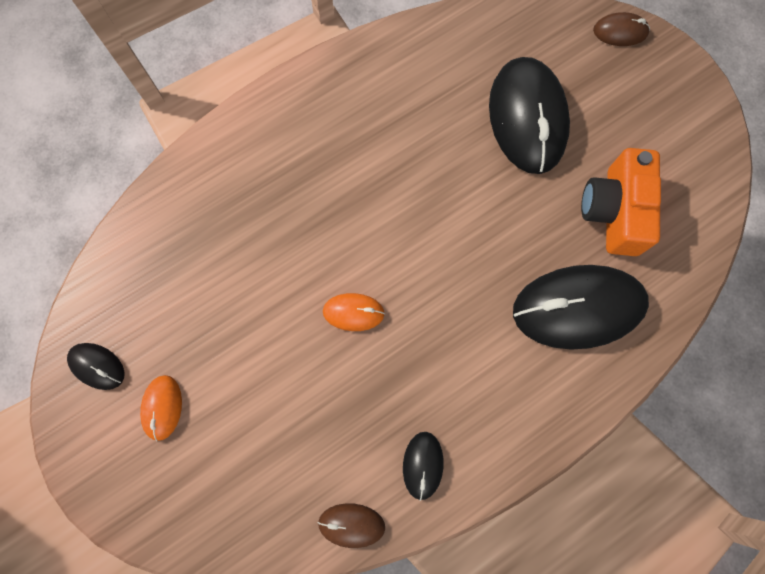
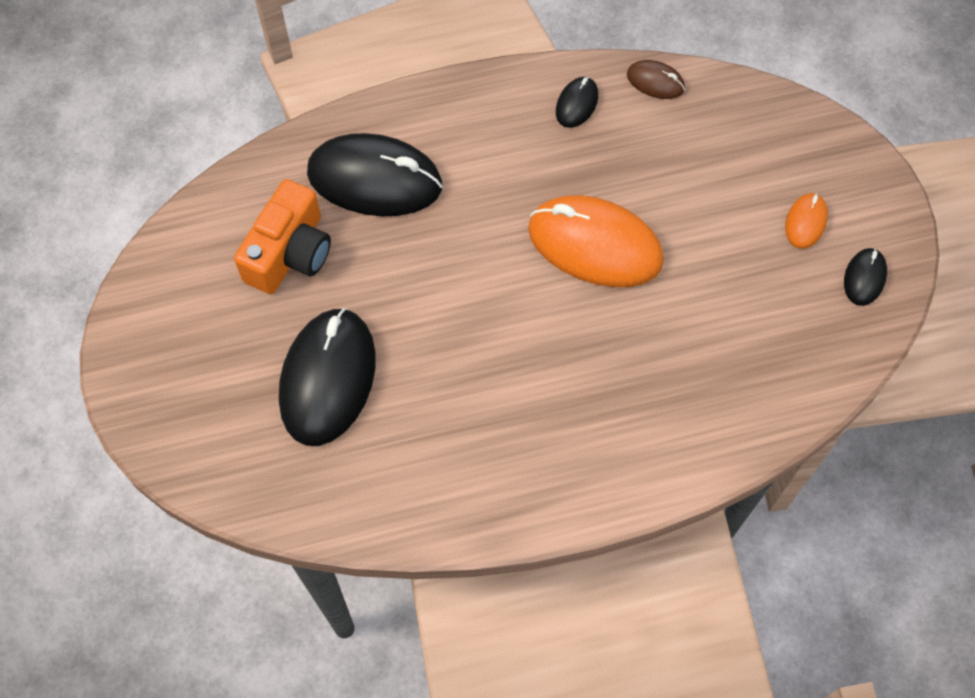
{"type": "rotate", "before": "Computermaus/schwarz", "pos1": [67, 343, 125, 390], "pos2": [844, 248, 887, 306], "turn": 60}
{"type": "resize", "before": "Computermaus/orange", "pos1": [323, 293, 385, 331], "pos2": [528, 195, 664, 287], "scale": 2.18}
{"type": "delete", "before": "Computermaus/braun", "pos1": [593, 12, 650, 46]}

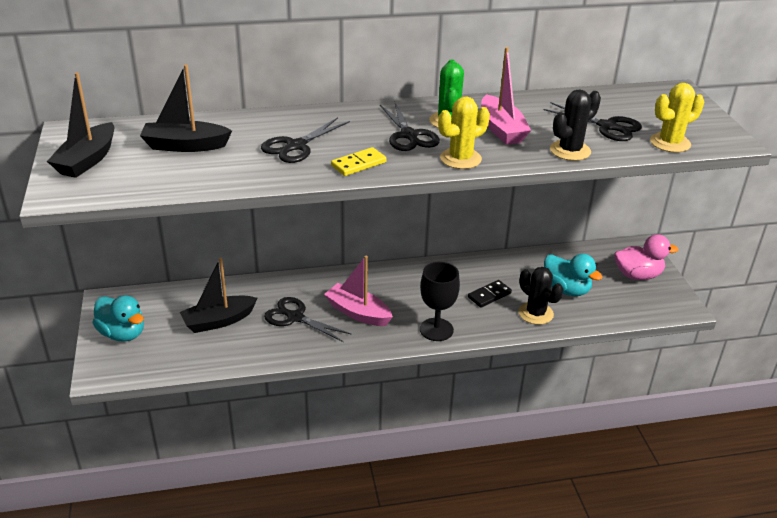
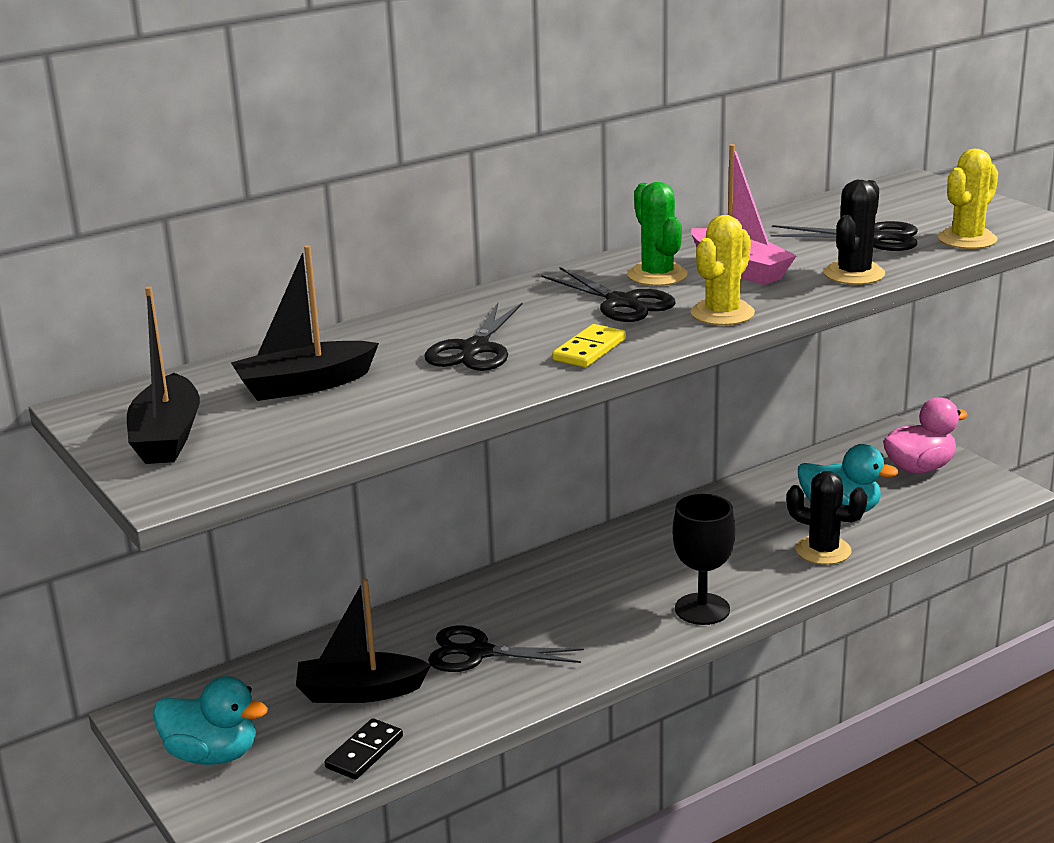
{"type": "rotate", "before": "Boot/schwarz", "pos1": [180, 258, 257, 333], "pos2": [296, 578, 431, 703], "turn": 45}
{"type": "delete", "before": "Boot/rosa", "pos1": [324, 256, 393, 326]}
{"type": "move", "before": "Dominostein/schwarz", "pos1": [468, 280, 512, 308], "pos2": [325, 718, 403, 780]}

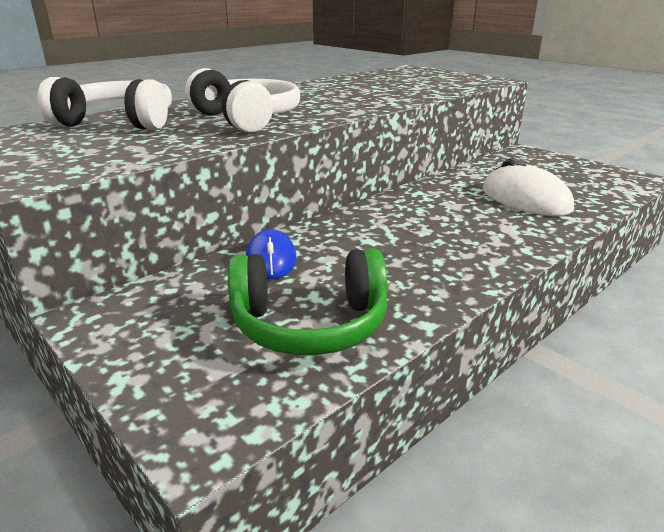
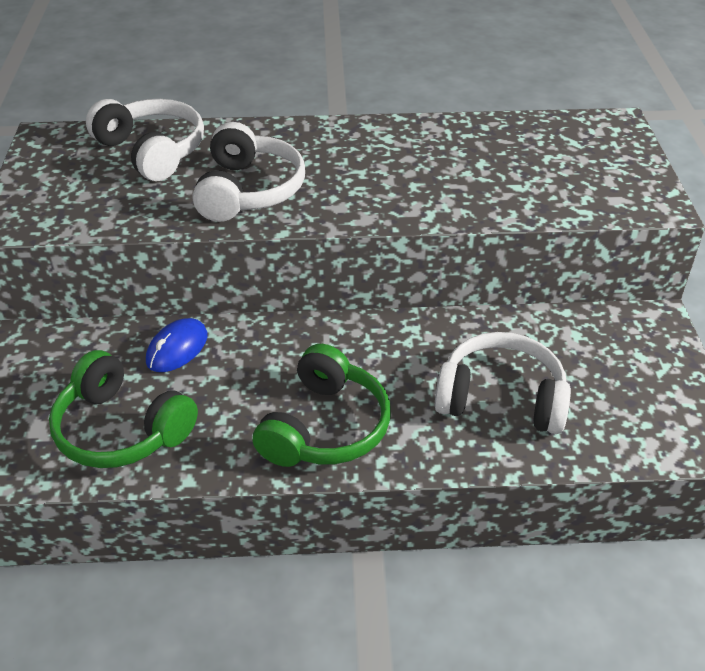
{"type": "replace", "before": "Computermaus/weiß", "after": "Kopfhörer/weiß", "pos1": [482, 159, 574, 216], "pos2": [435, 332, 571, 434]}
{"type": "insert", "after": "Kopfhörer/grün", "pos2": [253, 344, 391, 467]}

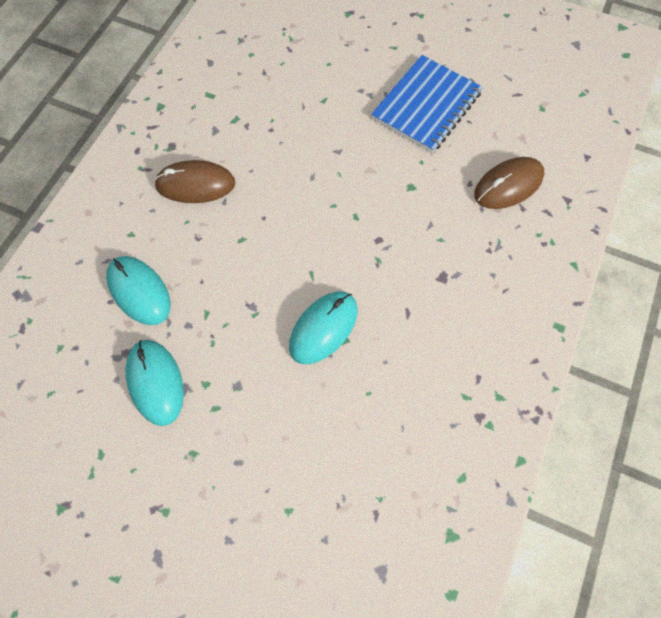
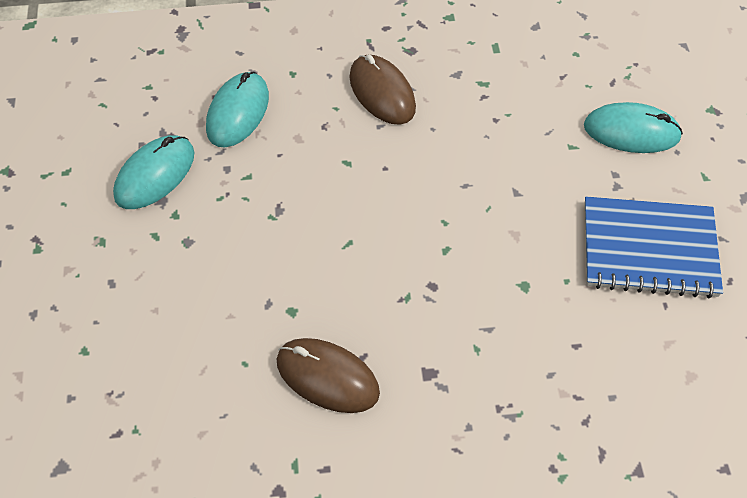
{"type": "move", "before": "Computermaus/türkis", "pos1": [289, 291, 358, 364], "pos2": [584, 102, 683, 153]}
{"type": "move", "before": "Computermaus/braun", "pos1": [474, 157, 544, 209], "pos2": [277, 338, 380, 413]}

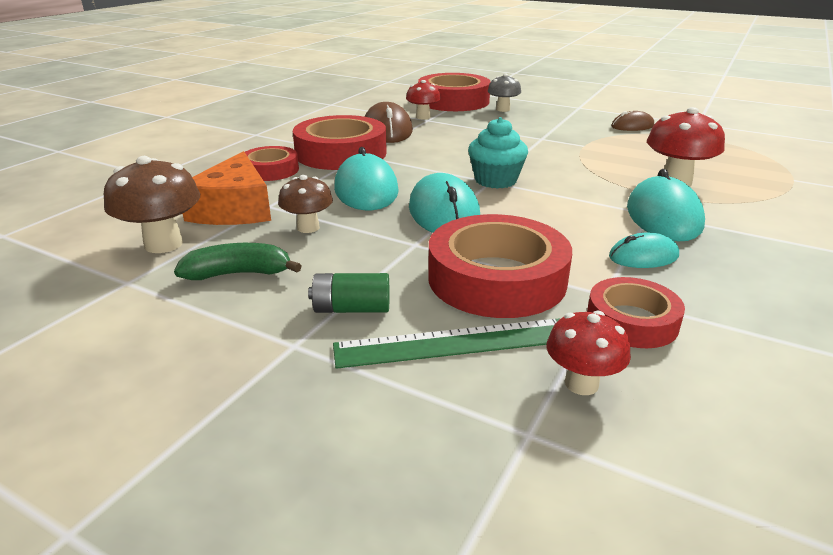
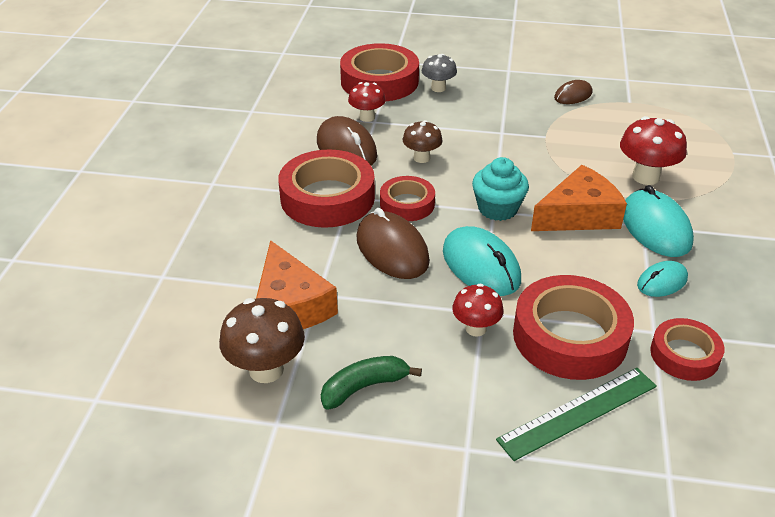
{"type": "move", "before": "Klebeband/rot", "pos1": [245, 146, 299, 181], "pos2": [380, 176, 435, 221]}
{"type": "move", "before": "Pilz/braun", "pos1": [278, 175, 333, 233], "pos2": [402, 120, 443, 163]}
{"type": "delete", "before": "Batterie/grün", "pos1": [308, 273, 389, 313]}
{"type": "recolor", "before": "Computermaus/türkis", "after": "Computermaus/braun", "pos1": [334, 147, 399, 210], "pos2": [356, 208, 430, 279]}
{"type": "move", "before": "Pilz/rot", "pos1": [546, 311, 631, 395], "pos2": [452, 283, 504, 337]}
{"type": "insert", "after": "Käse/orange", "pos2": [531, 165, 627, 231]}

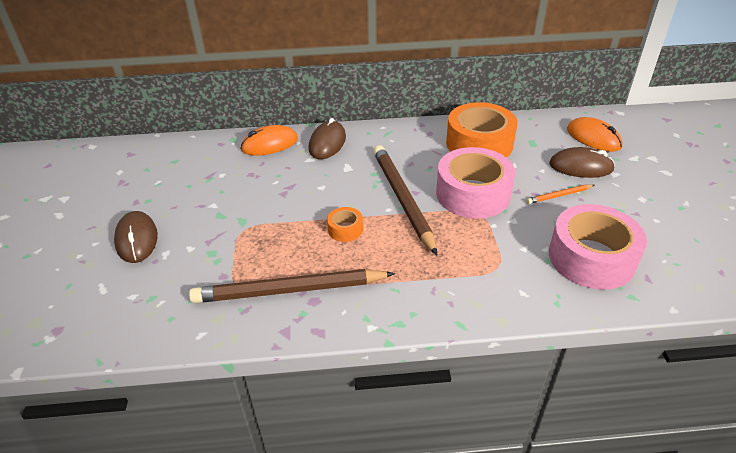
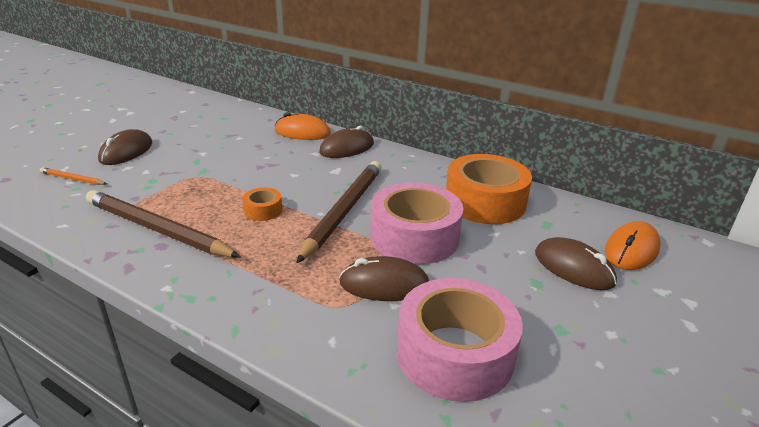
{"type": "move", "before": "Bleistift/orange", "pos1": [526, 185, 594, 204], "pos2": [40, 167, 107, 185]}
{"type": "rotate", "before": "Computermaus/orange", "pos1": [567, 117, 622, 152], "pos2": [605, 221, 661, 270], "turn": 45}
{"type": "insert", "after": "Computermaus/braun", "pos2": [339, 256, 429, 301]}

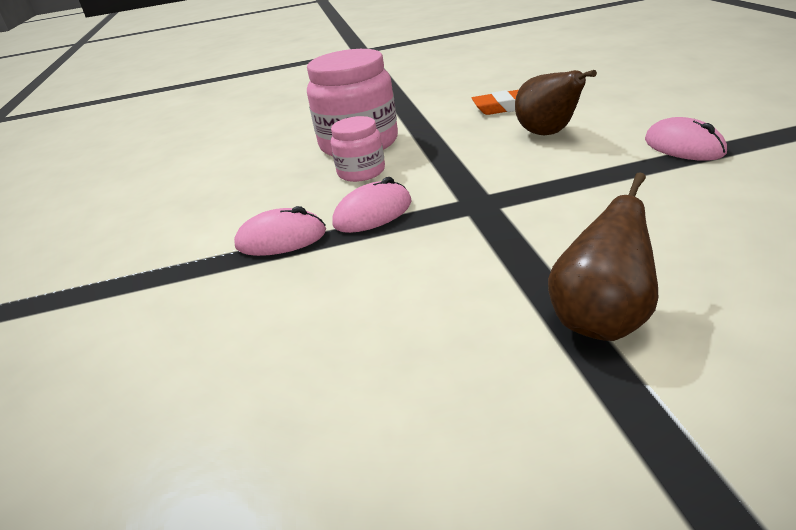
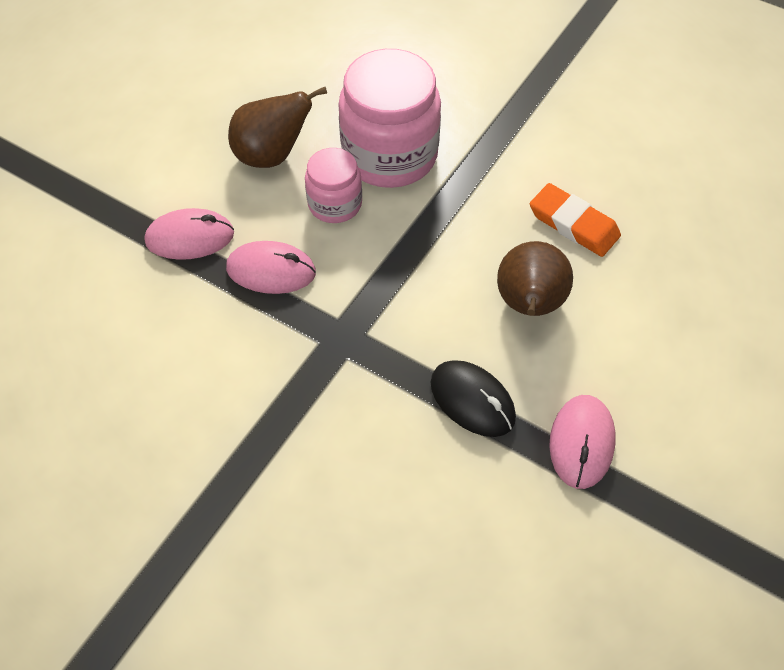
{"type": "rotate", "before": "Computermaus/rosa", "pos1": [234, 206, 326, 256], "pos2": [145, 208, 234, 260], "turn": -45}
{"type": "move", "before": "Birne/braun", "pos1": [548, 172, 658, 341], "pos2": [228, 87, 327, 168]}
{"type": "insert", "after": "Computermaus/schwarz", "pos2": [430, 360, 516, 437]}

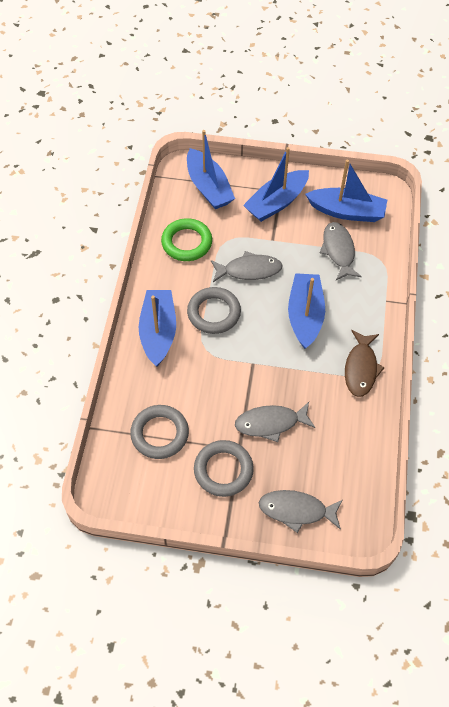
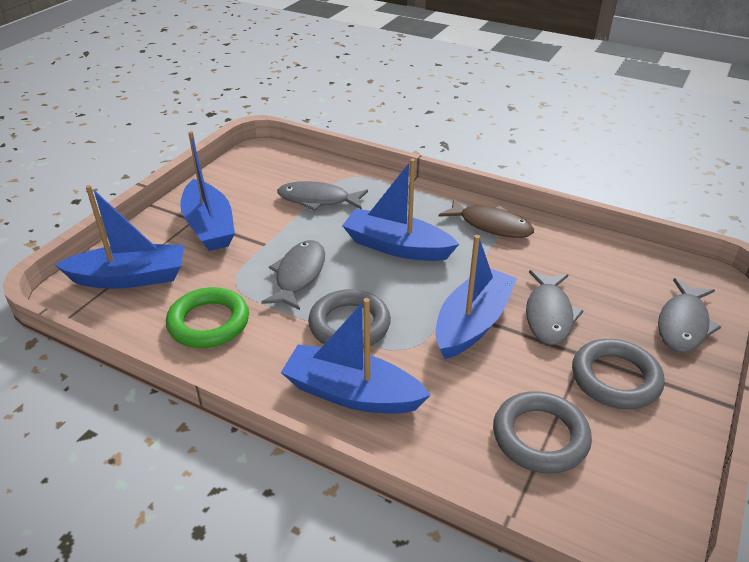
{"type": "move", "before": "Boot/blau", "pos1": [305, 160, 387, 222], "pos2": [435, 235, 517, 359]}

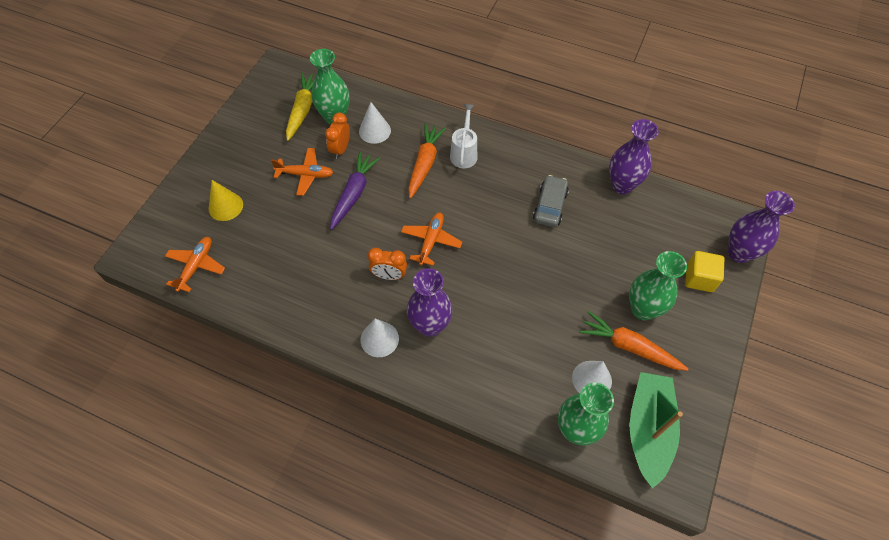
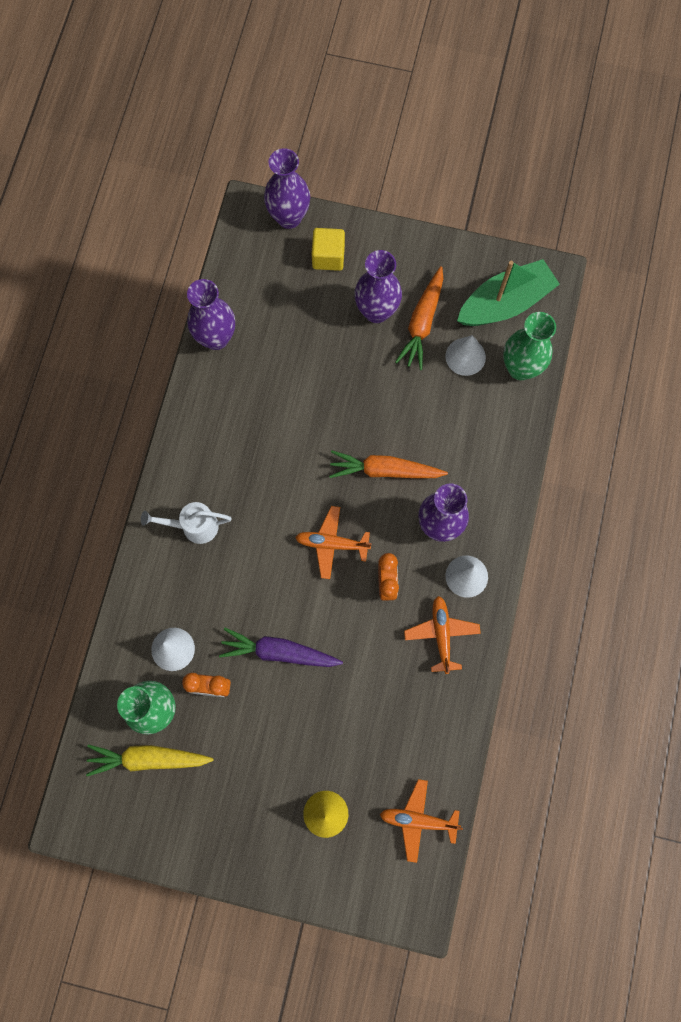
{"type": "move", "before": "Flugzeug/orange", "pos1": [271, 148, 333, 196], "pos2": [404, 596, 481, 674]}
{"type": "move", "before": "Karotte/orange", "pos1": [408, 123, 446, 199], "pos2": [329, 451, 448, 478]}
{"type": "delete", "before": "Auto/grau", "pos1": [533, 175, 569, 227]}
{"type": "recolor", "before": "Vase/grün", "after": "Vase/lila", "pos1": [629, 251, 687, 320], "pos2": [355, 250, 402, 323]}
{"type": "rotate", "before": "Boot/grün", "pos1": [629, 372, 683, 489], "pos2": [457, 259, 560, 326], "turn": 150}

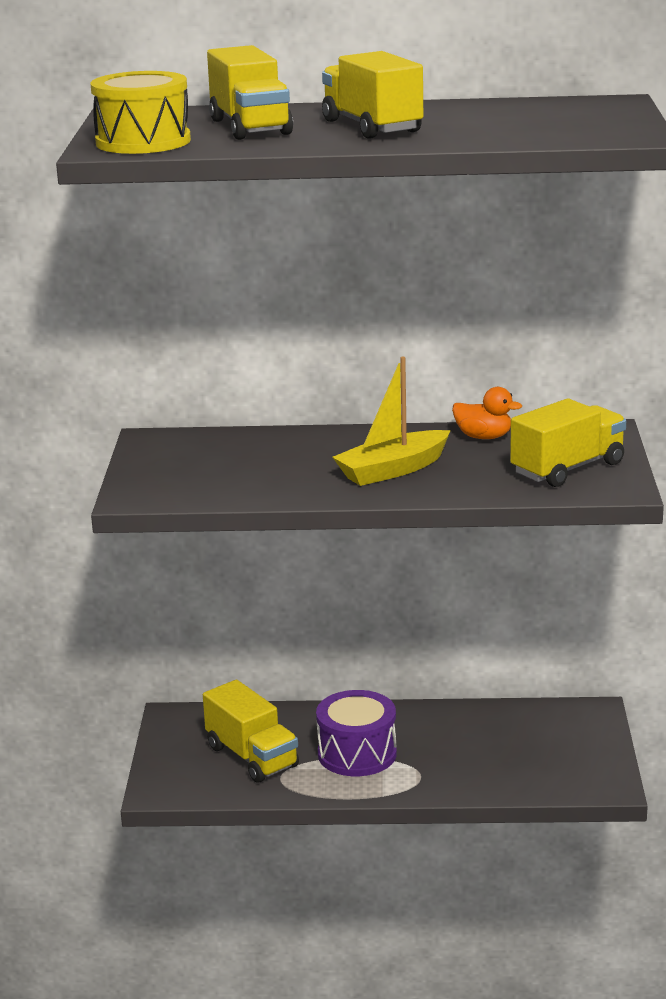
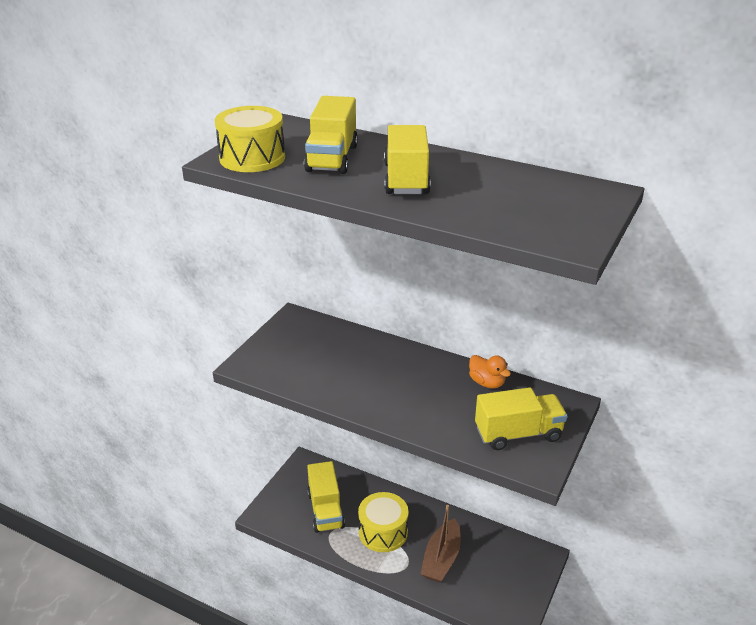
{"type": "recolor", "before": "Trommel/lila", "after": "Trommel/gelb", "pos1": [316, 690, 397, 776], "pos2": [358, 492, 408, 552]}
{"type": "delete", "before": "Boot/gelb", "pos1": [333, 357, 451, 486]}
{"type": "insert", "after": "Boot/braun", "pos2": [421, 505, 461, 583]}

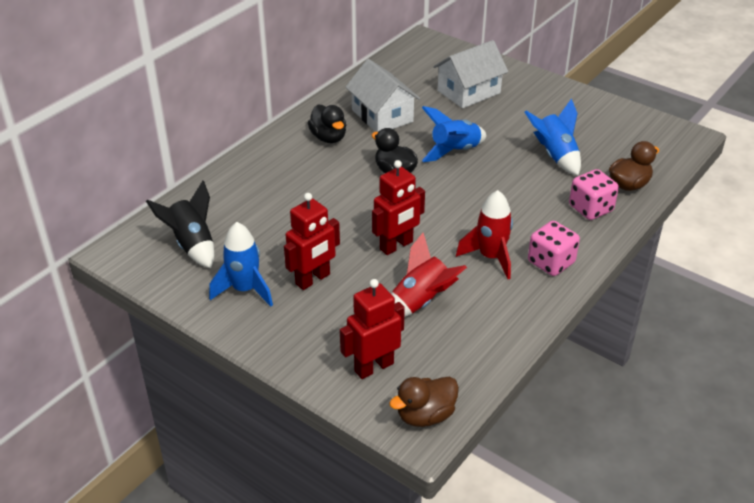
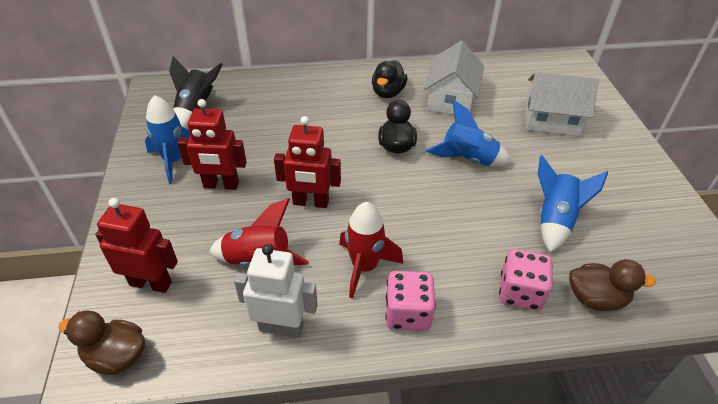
{"type": "insert", "after": "Roboter/weiß", "pos2": [234, 244, 318, 338]}

